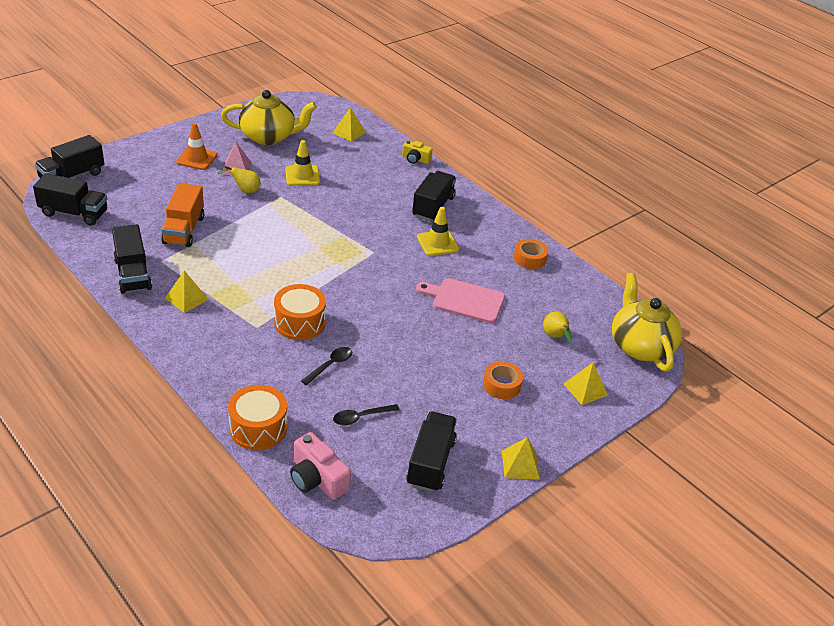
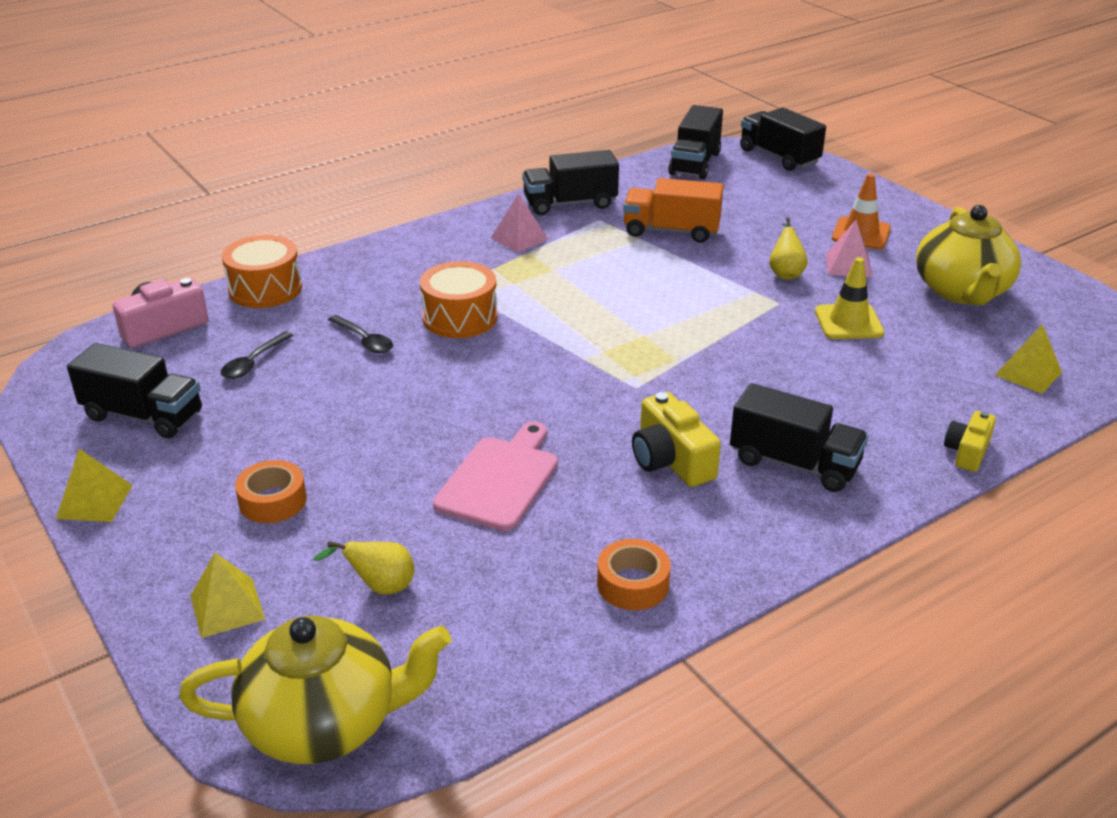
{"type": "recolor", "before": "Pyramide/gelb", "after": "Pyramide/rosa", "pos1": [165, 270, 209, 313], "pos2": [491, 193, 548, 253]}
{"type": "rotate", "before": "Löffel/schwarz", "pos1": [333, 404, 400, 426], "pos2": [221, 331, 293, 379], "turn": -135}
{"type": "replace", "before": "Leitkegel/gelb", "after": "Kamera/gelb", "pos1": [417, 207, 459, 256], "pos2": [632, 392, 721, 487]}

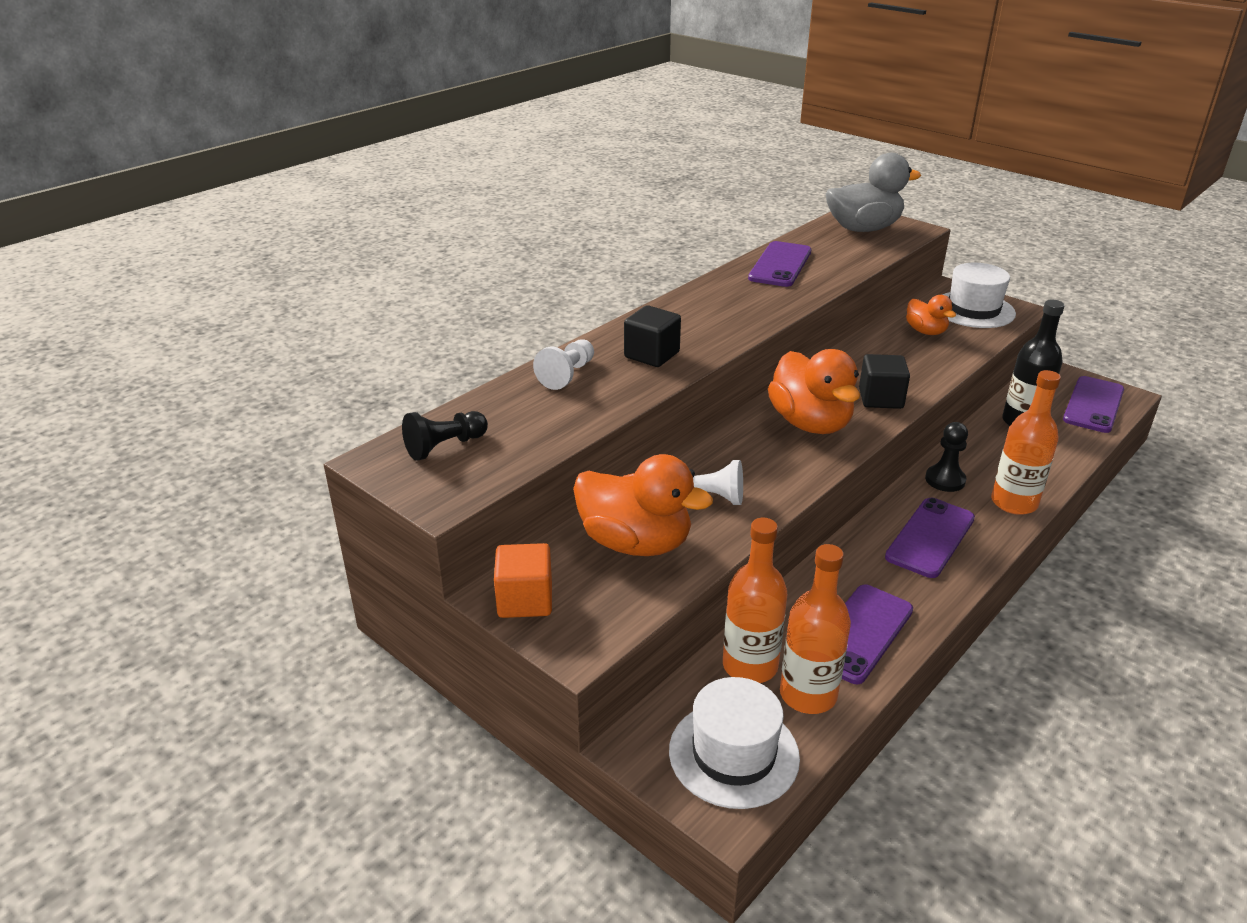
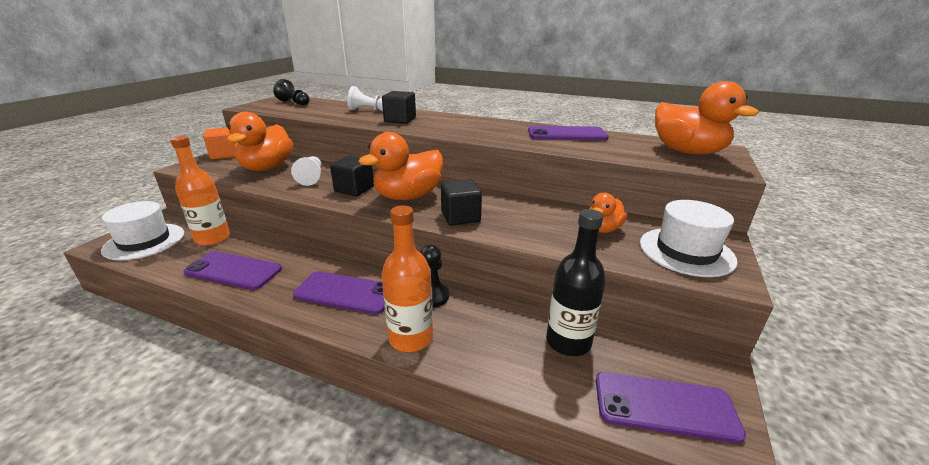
{"type": "delete", "before": "Flasche/orange", "pos1": [780, 544, 851, 714]}
{"type": "recolor", "before": "Ente/grau", "after": "Ente/orange", "pos1": [826, 153, 921, 232], "pos2": [655, 81, 759, 155]}
{"type": "insert", "after": "Kubus/schwarz", "pos2": [330, 156, 374, 196]}

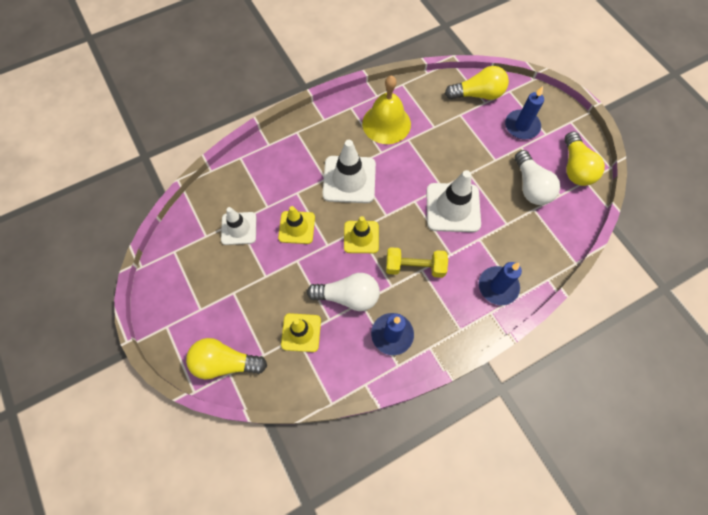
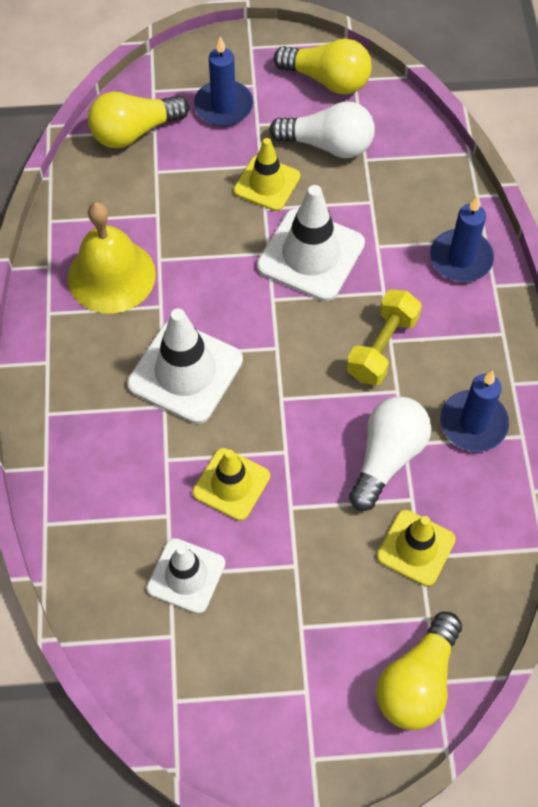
{"type": "move", "before": "Leitkegel/gelb", "pos1": [344, 216, 379, 253], "pos2": [234, 138, 300, 211]}
{"type": "rotate", "before": "Glühbirne/gelb", "pos1": [445, 66, 509, 100], "pos2": [88, 92, 189, 148], "turn": -135}

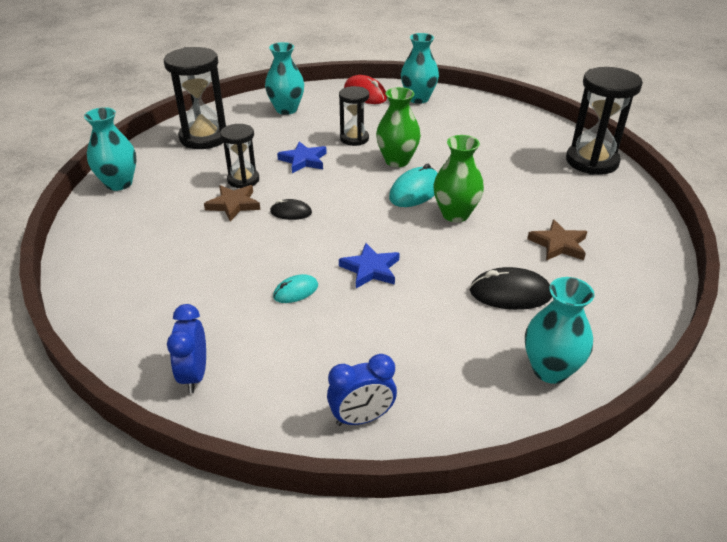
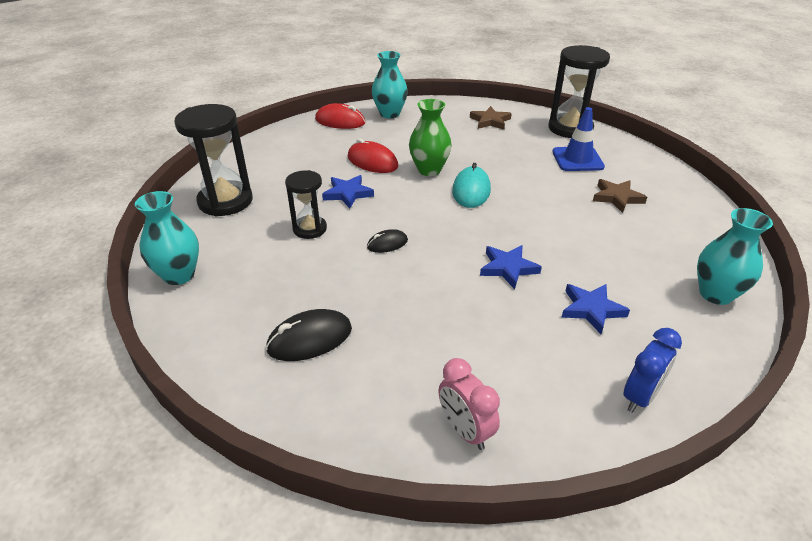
{"type": "recolor", "before": "Wecker/blau", "after": "Wecker/rosa", "pos1": [167, 304, 206, 393], "pos2": [439, 358, 500, 450]}
{"type": "move", "before": "Stern/braun", "pos1": [204, 185, 260, 221], "pos2": [470, 106, 512, 130]}
{"type": "delete", "before": "Vase/türkis", "pos1": [265, 42, 304, 115]}
{"type": "delete", "before": "Computermaus/türkis", "pos1": [273, 274, 318, 303]}
{"type": "replace", "before": "Sanduhr/schwarz", "after": "Computermaus/rot", "pos1": [339, 86, 369, 146], "pos2": [348, 139, 398, 173]}
{"type": "delete", "before": "Vase/grün", "pos1": [433, 135, 484, 222]}
{"type": "move", "before": "Computermaus/schwarz", "pos1": [470, 267, 552, 310], "pos2": [266, 309, 352, 361]}
{"type": "insert", "after": "Leitkegel/blau", "pos2": [552, 107, 605, 171]}
{"type": "insert", "after": "Stern/blau", "pos2": [562, 284, 630, 334]}

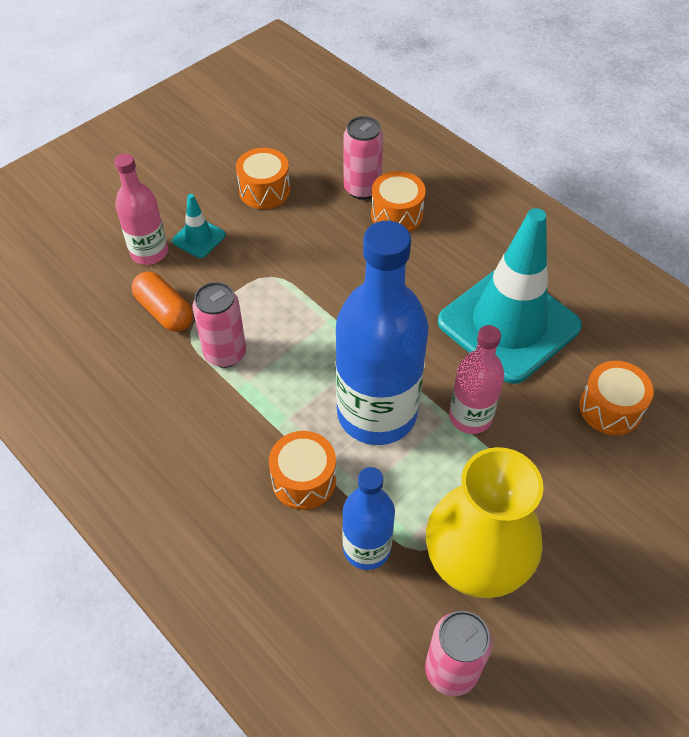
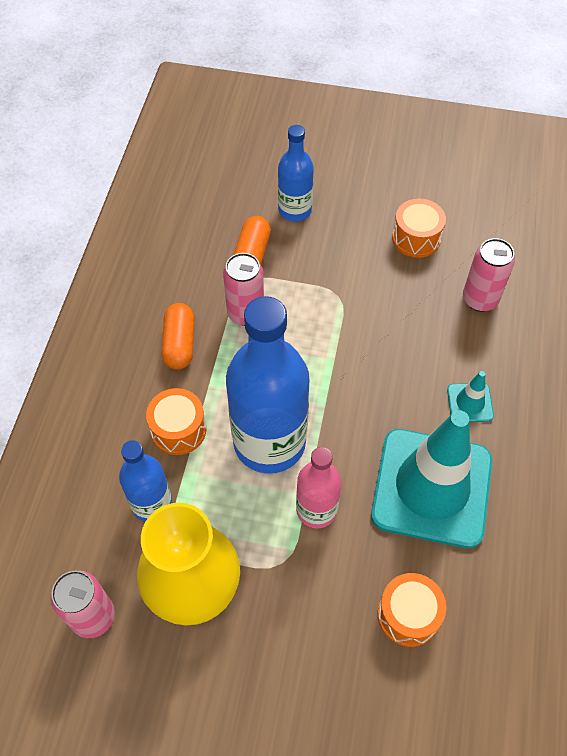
{"type": "recolor", "before": "Flasche/rosa", "after": "Flasche/blau", "pos1": [114, 153, 168, 265], "pos2": [278, 125, 314, 221]}
{"type": "move", "before": "Leitkegel/türkis", "pos1": [172, 194, 226, 258], "pos2": [447, 371, 494, 422]}
{"type": "delete", "before": "Trommel/orange", "pos1": [371, 171, 426, 232]}
{"type": "insert", "after": "Kapsel/orange", "pos2": [162, 303, 194, 370]}

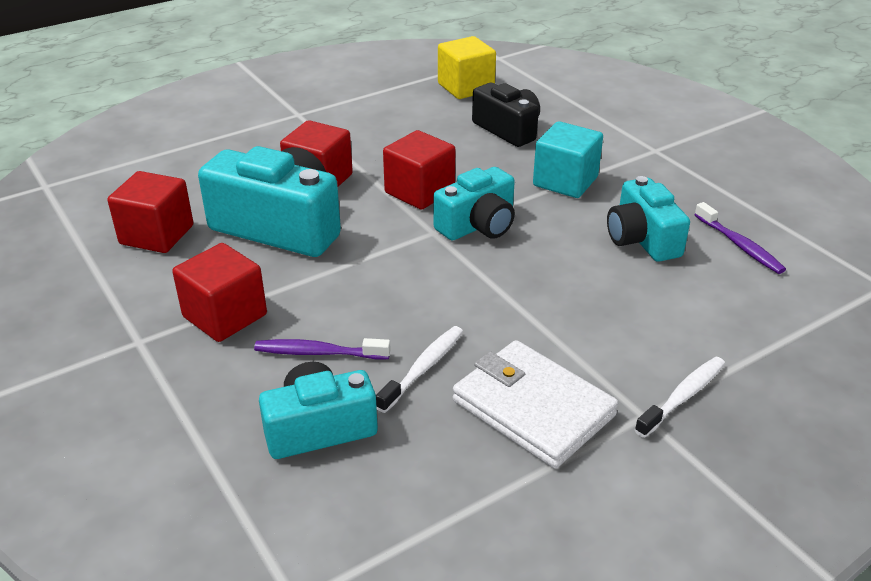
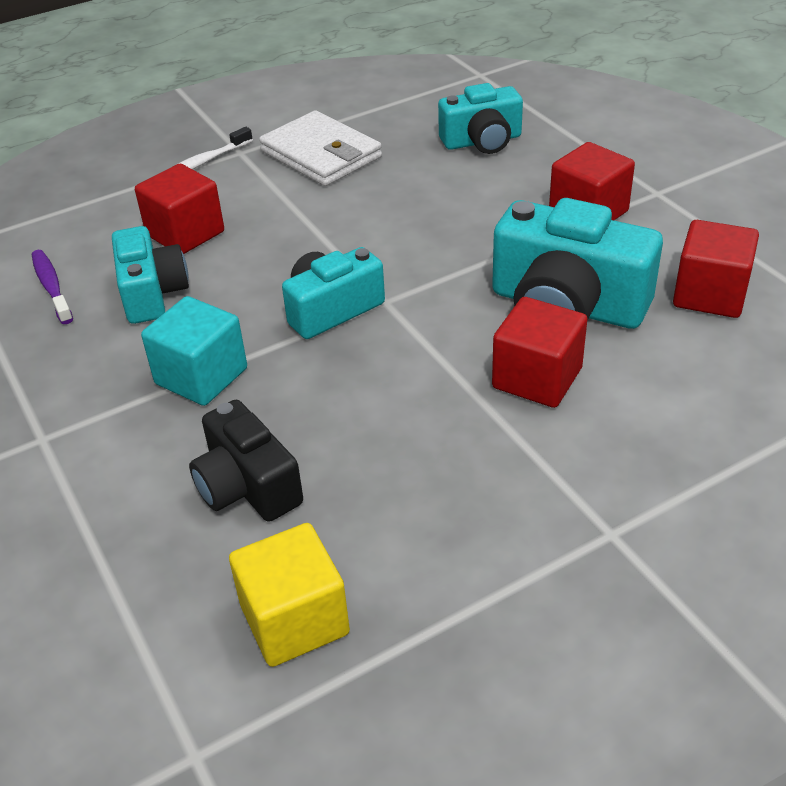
{"type": "delete", "before": "Zahnbürste/lila", "pos1": [254, 338, 391, 359]}
{"type": "delete", "before": "Zahnbürste/weiß", "pos1": [376, 326, 463, 413]}
{"type": "move", "before": "Kubus/rot", "pos1": [383, 130, 455, 210], "pos2": [135, 164, 224, 254]}

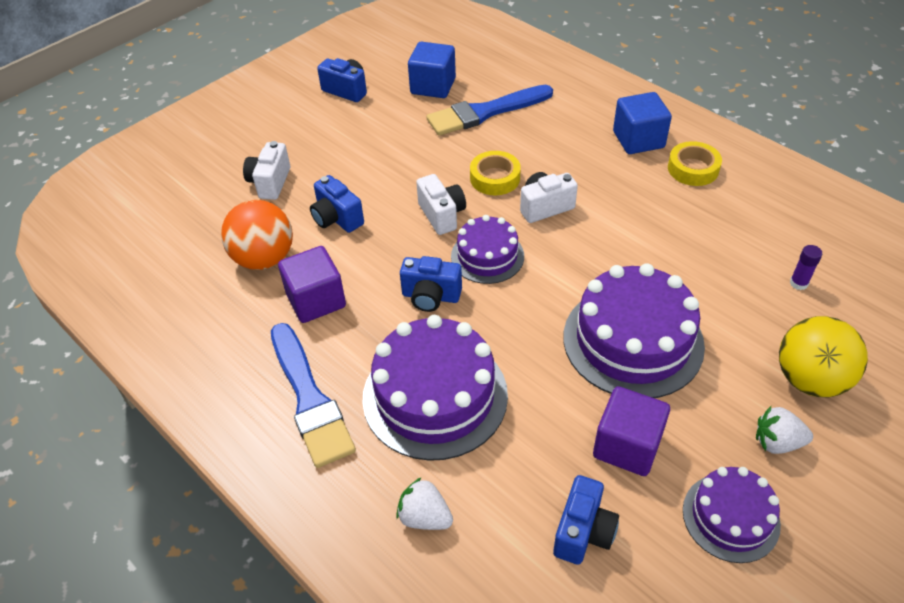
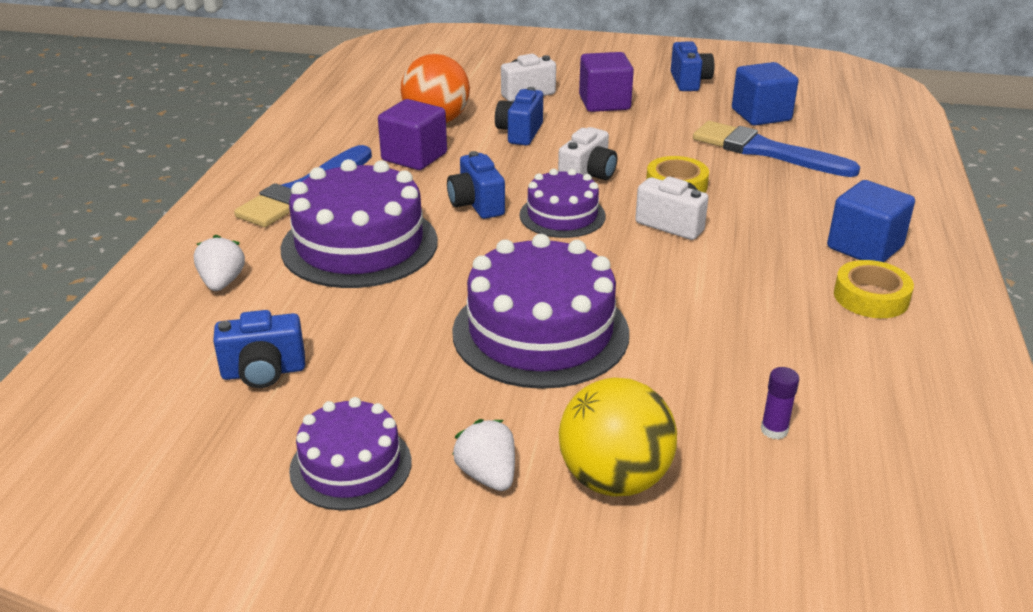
{"type": "move", "before": "Kubus/lila", "pos1": [593, 386, 670, 476], "pos2": [579, 52, 634, 112]}

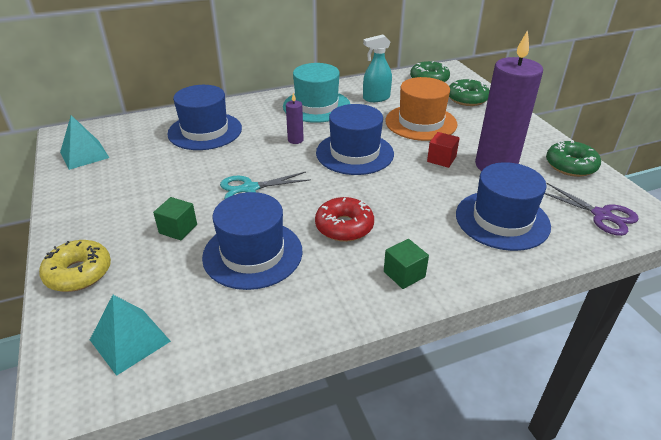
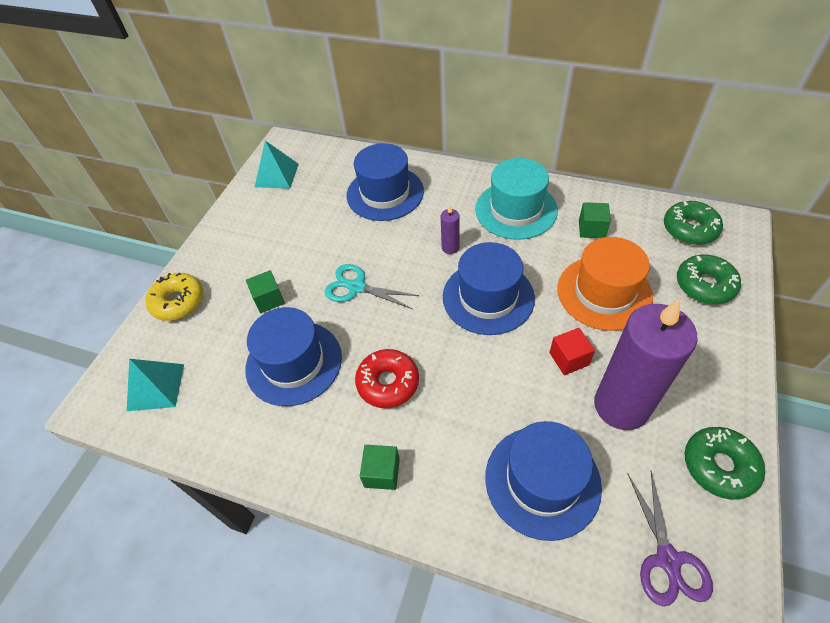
{"type": "replace", "before": "Sprühflasche/türkis", "after": "Kubus/grün", "pos1": [363, 35, 392, 102], "pos2": [579, 202, 611, 238]}

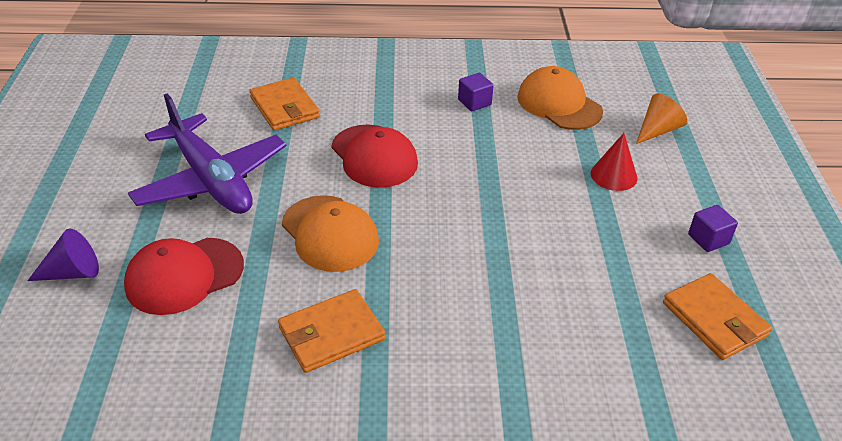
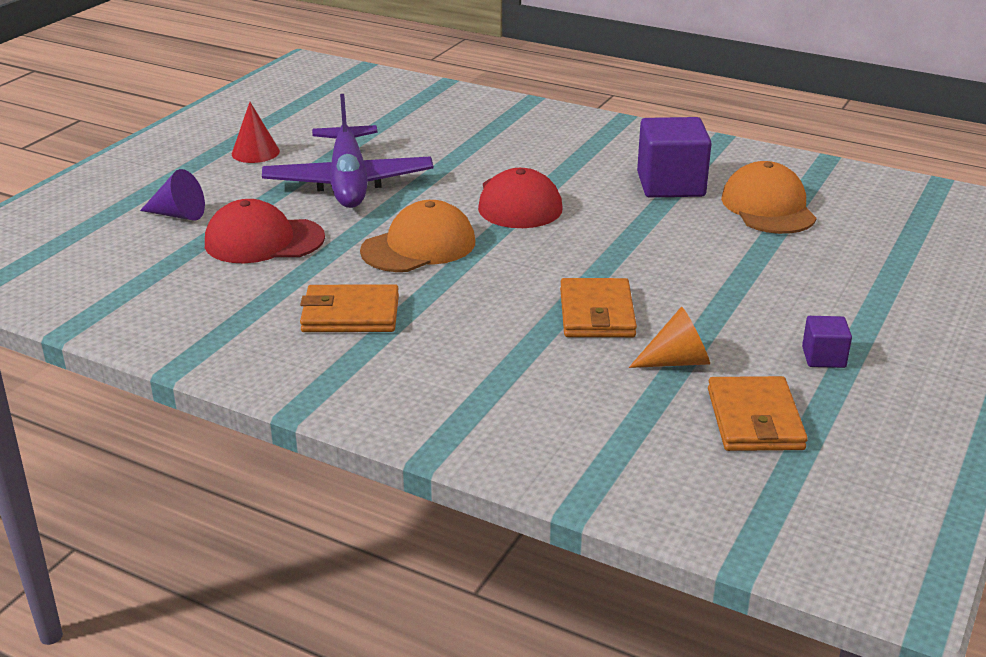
{"type": "move", "before": "Geldbörse/orange", "pos1": [249, 78, 320, 131], "pos2": [560, 278, 637, 337]}
{"type": "rotate", "before": "Kappe/orange", "pos1": [282, 195, 379, 272], "pos2": [360, 200, 475, 272], "turn": -120}
{"type": "resize", "before": "Kubus/lila", "pos1": [458, 73, 494, 111], "pos2": [637, 117, 712, 198], "scale": 2.01}
{"type": "move", "before": "Kegel/rot", "pos1": [591, 133, 637, 191], "pos2": [232, 102, 280, 163]}
{"type": "move", "before": "Kegel/orange", "pos1": [636, 93, 687, 144], "pos2": [629, 307, 710, 368]}

